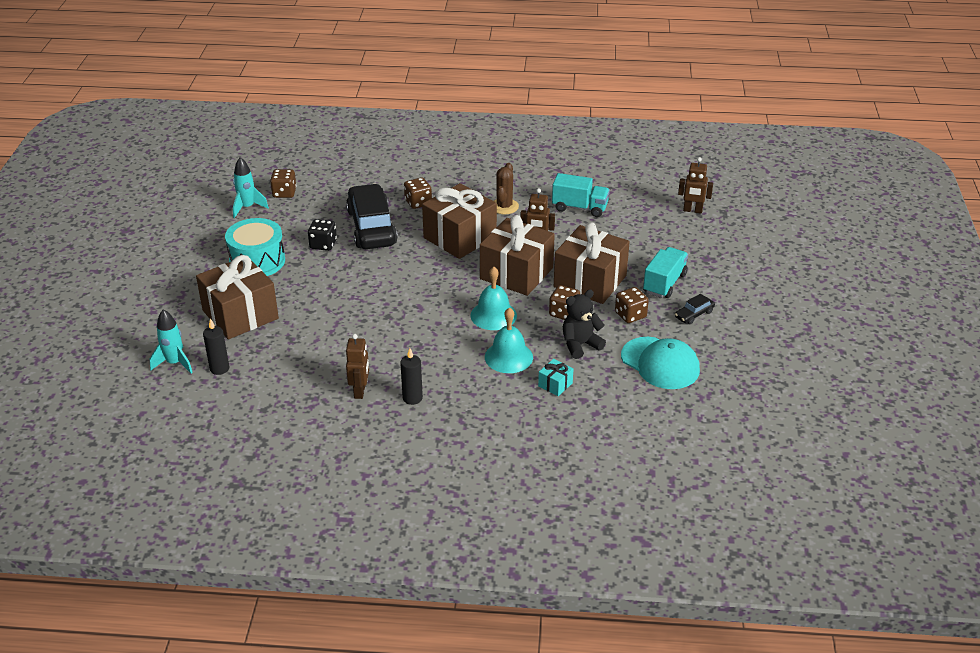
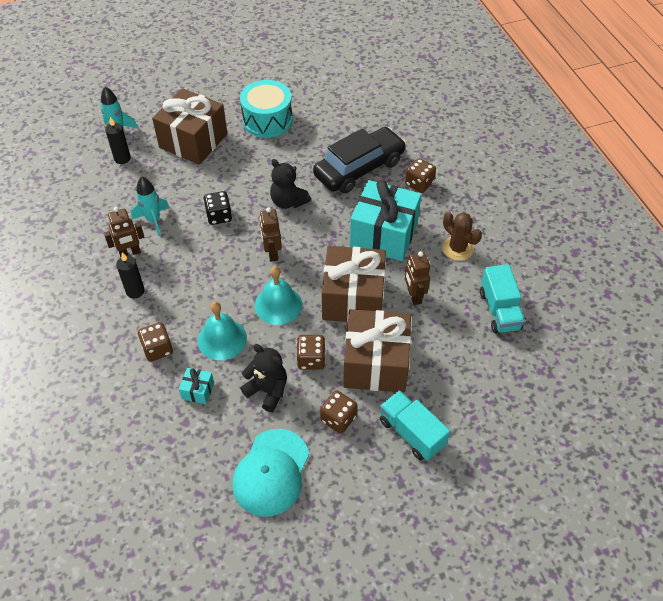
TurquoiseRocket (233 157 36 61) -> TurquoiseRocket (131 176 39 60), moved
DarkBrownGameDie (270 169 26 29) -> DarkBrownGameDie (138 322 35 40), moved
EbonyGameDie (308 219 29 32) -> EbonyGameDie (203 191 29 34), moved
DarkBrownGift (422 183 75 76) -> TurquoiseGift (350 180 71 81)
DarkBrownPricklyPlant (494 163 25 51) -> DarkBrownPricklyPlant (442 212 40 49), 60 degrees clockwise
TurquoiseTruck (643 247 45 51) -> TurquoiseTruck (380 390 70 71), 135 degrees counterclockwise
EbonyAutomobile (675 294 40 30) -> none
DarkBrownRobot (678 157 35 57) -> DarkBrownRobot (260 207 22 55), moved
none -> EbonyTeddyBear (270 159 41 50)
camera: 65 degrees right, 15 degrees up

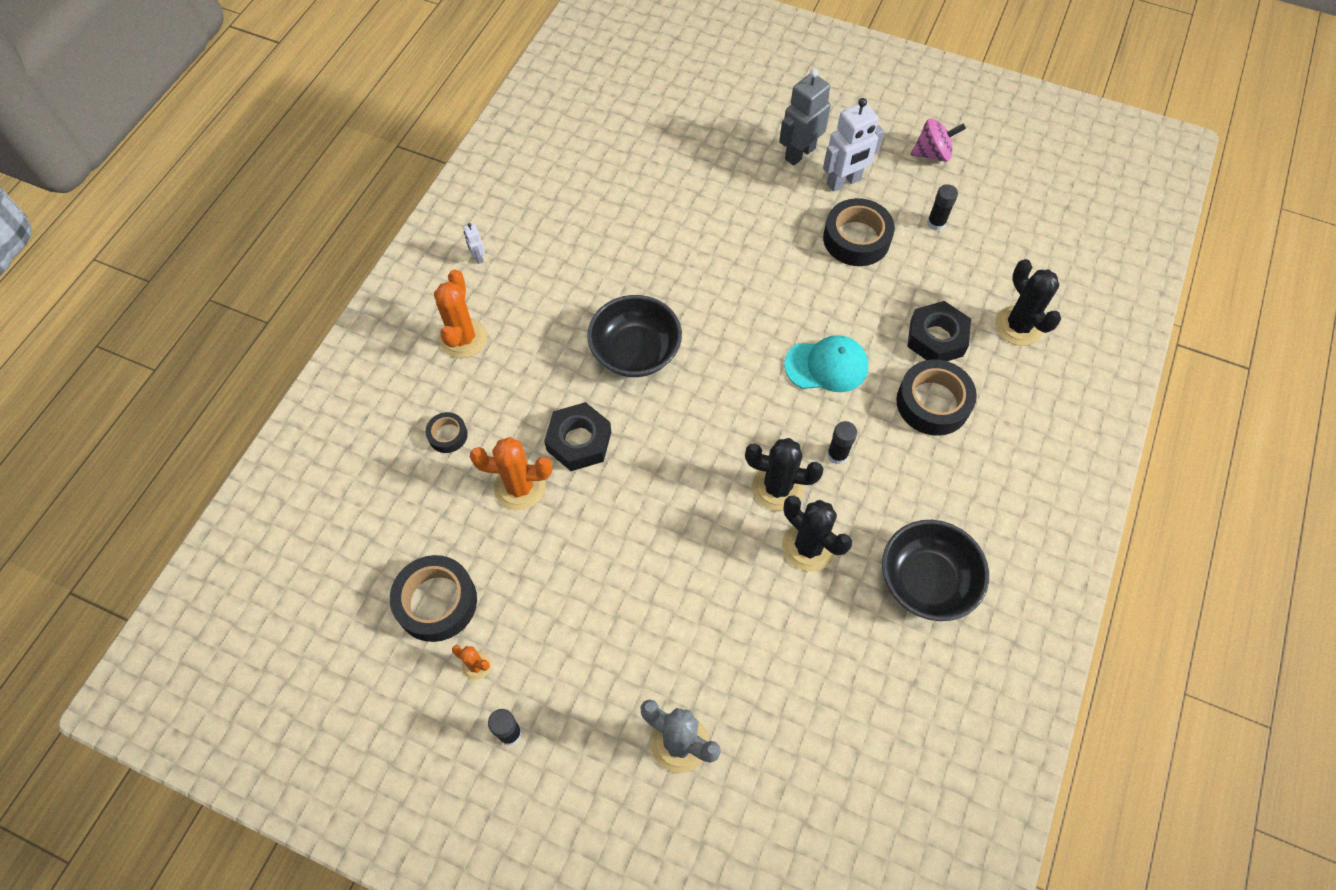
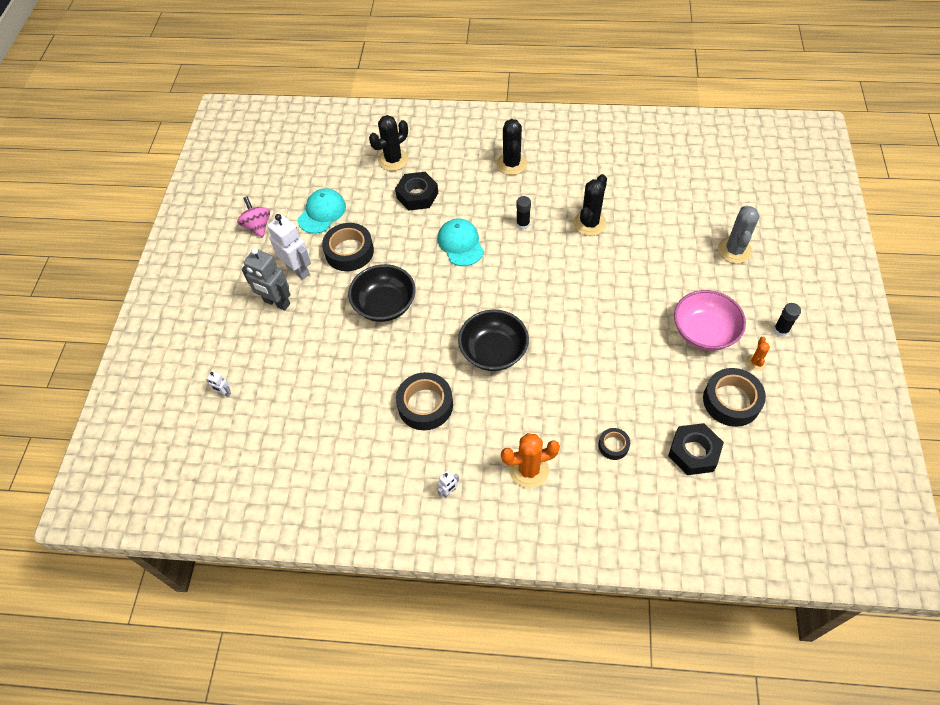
BrightOrangePricklyPlant (470 437 82 73) -> none
EbonyHexNut (544 402 67 69) -> EbonyHexNut (668 423 56 52), moved
EbonyPricklyPlant (745 438 79 73) -> EbonyPricklyPlant (496 119 31 56), moved
EbonyDeepDish (882 520 107 101) -> EbonyDeepDish (348 264 68 58), moved
EbonyTape (896 359 81 77) -> EbonyTape (396 372 57 58), moved
EbonyStickOfGlue (927 184 31 47) -> TurquoiseCap (298 188 48 46)
none -> PureWhiteRobot (206 371 25 26)
none -> PinkDeepDish (674 290 72 61)
camera: 105 degrees left, 5 degrees down

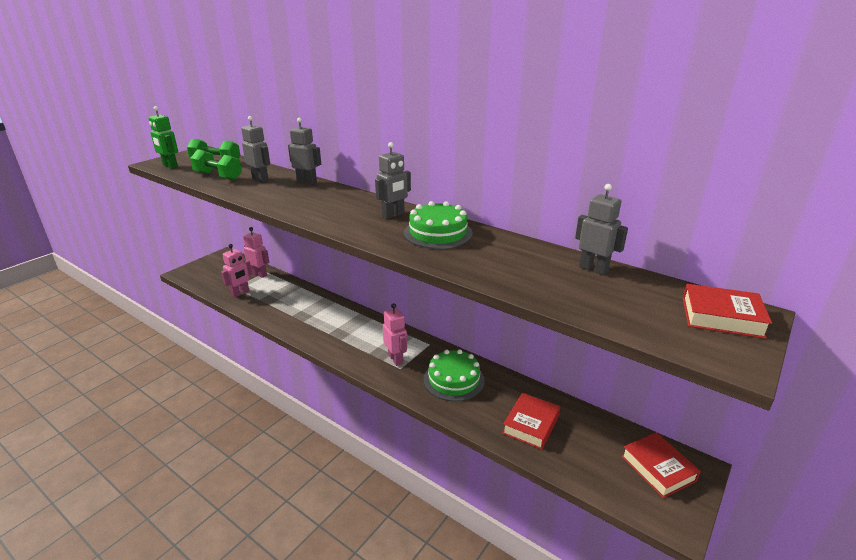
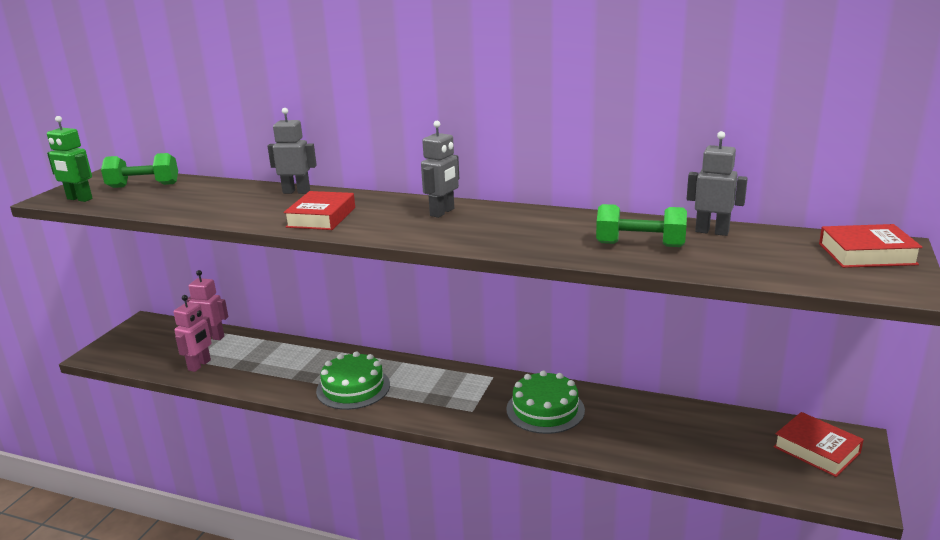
GreenHandWeight (190 149 52 31) -> GreenHandWeight (596 204 91 43), moved
AshGreyRobot (241 116 29 67) -> none
PinkRobot (383 303 24 63) -> none
GreenGateau (404 201 69 48) -> GreenGateau (316 351 74 59), moved
RedBook (502 393 58 56) -> RedBook (283 191 72 39), moved
camera: 15 degrees left, 5 degrees down

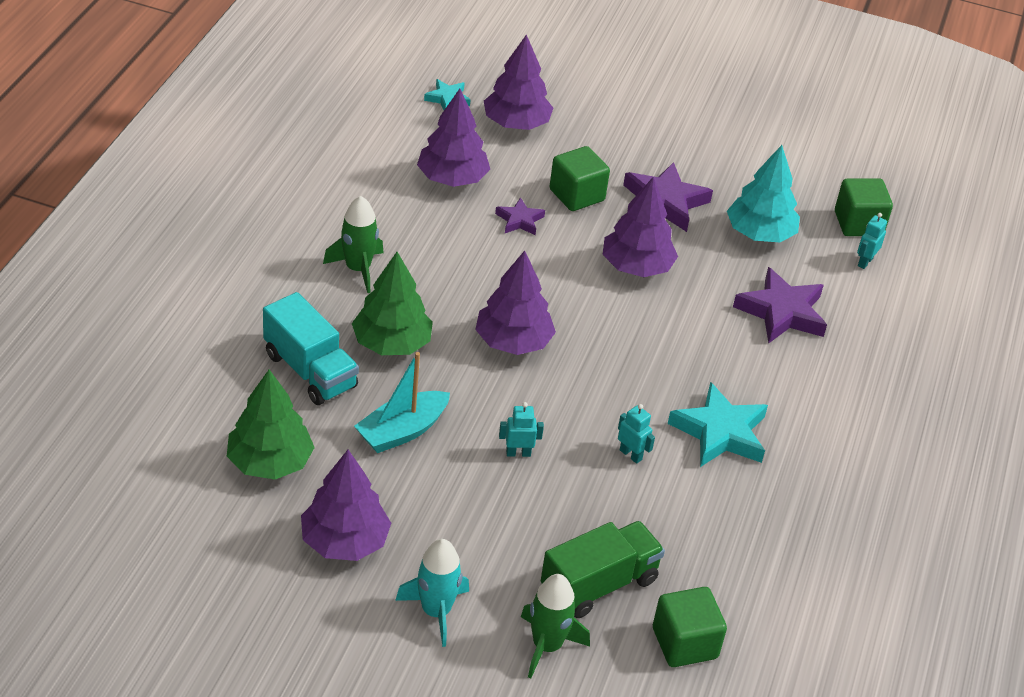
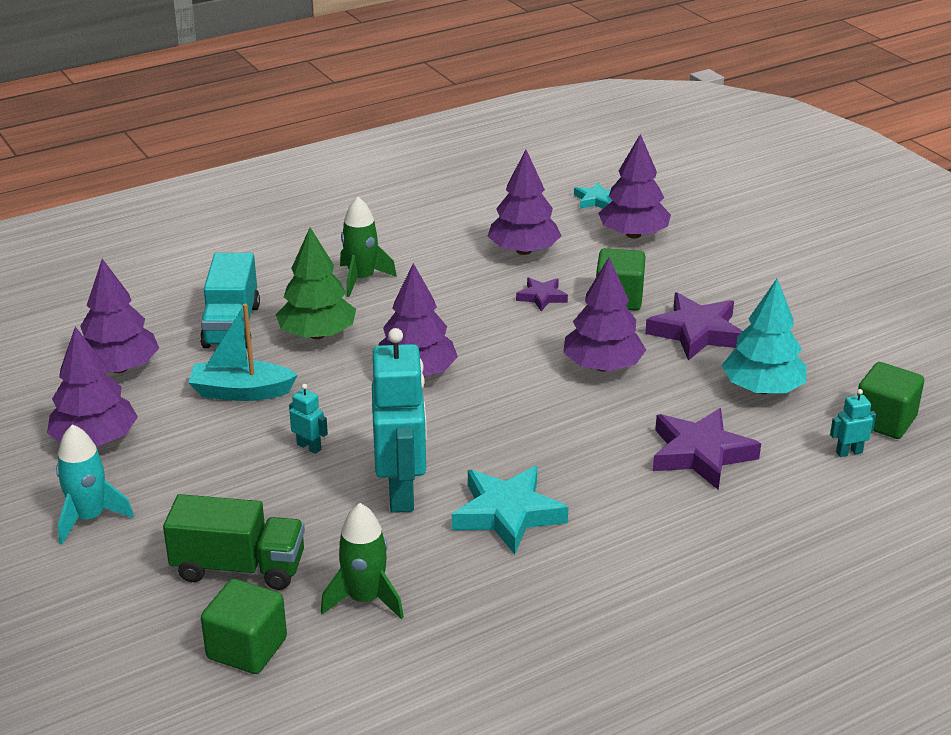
GreenFirTree (227 370 88 110) -> VioletFirTree (80 259 79 114)
GreenRocket (521 574 69 105) -> GreenRocket (321 503 83 116), moved
TurquoiseRobot (618 404 37 60) -> TurquoiseRobot (372 328 55 184), x2.42
camera: 45 degrees right, 10 degrees down

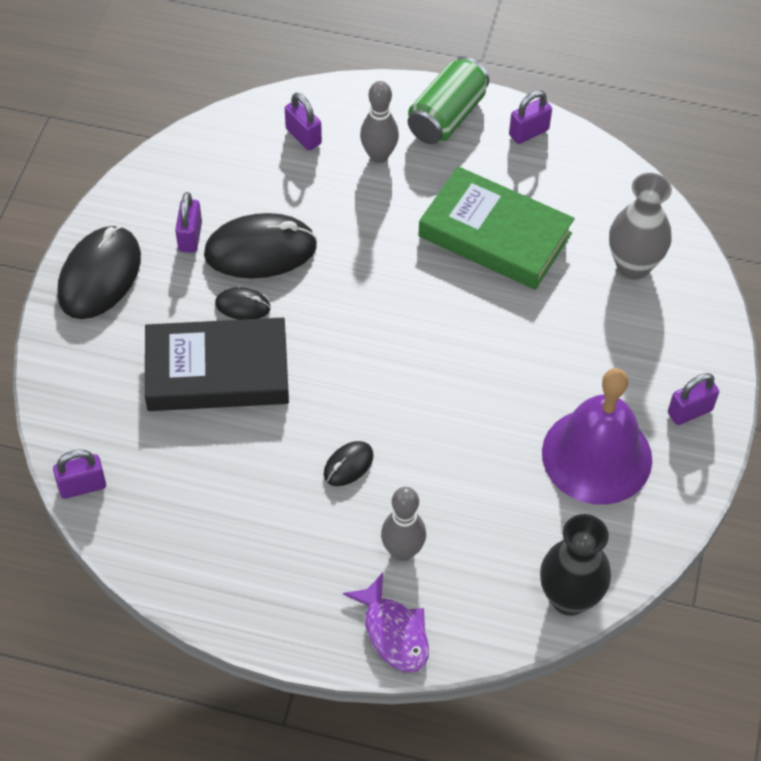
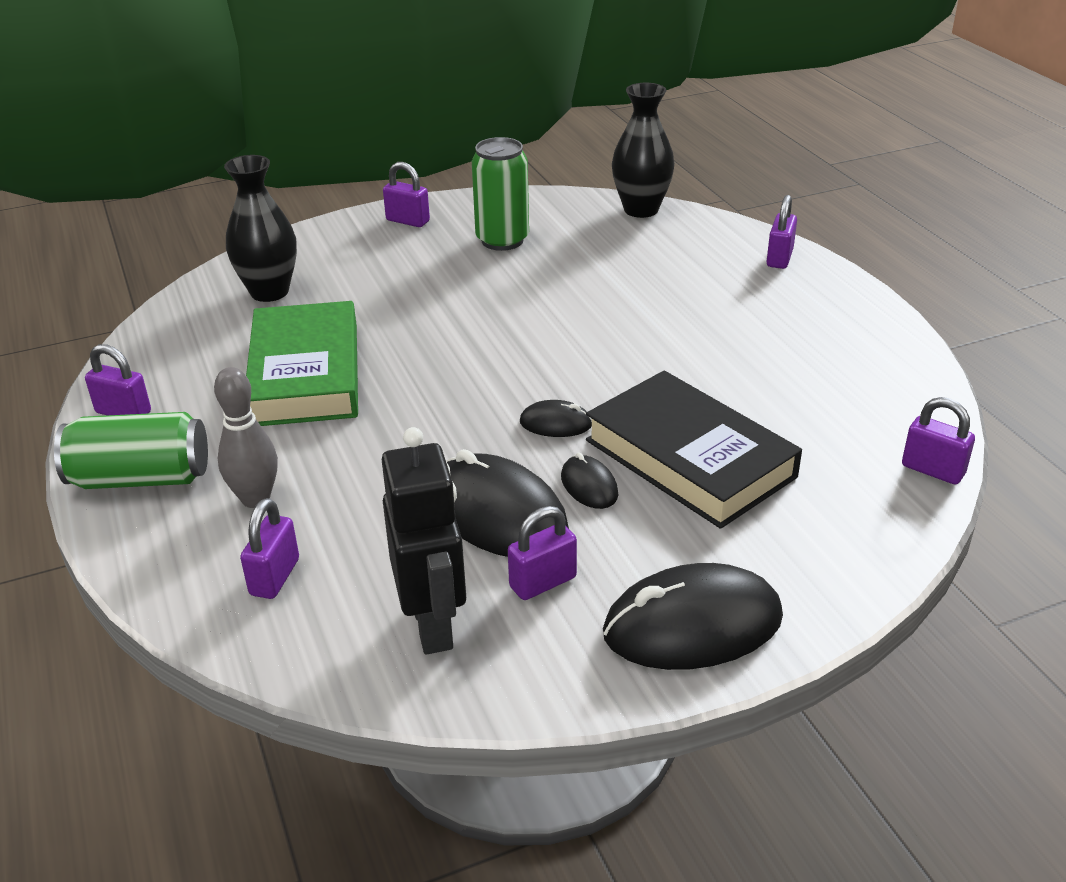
EbonyComputerMouse (323 441 51 45) -> EbonyComputerMouse (520 400 72 37), moved
VioletFishFigure (343 573 86 100) -> VioletLock (766 195 31 74)
AshGreyTenpin (381 487 45 74) -> none
VioletBell (542 368 110 137) -> GreenTin (472 137 57 114)
AshGreyTallVase (609 173 63 107) -> EbonyTallVase (224 155 73 147)
none -> EbonyRobot (382 427 84 228)
camera: 125 degrees left, 20 degrees down

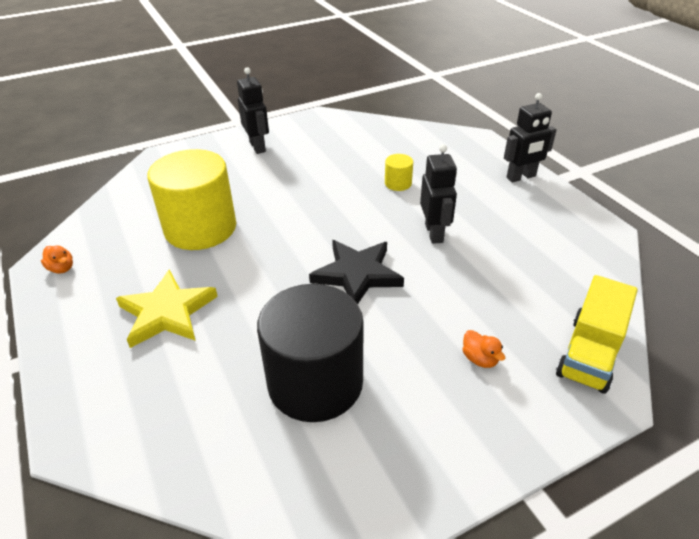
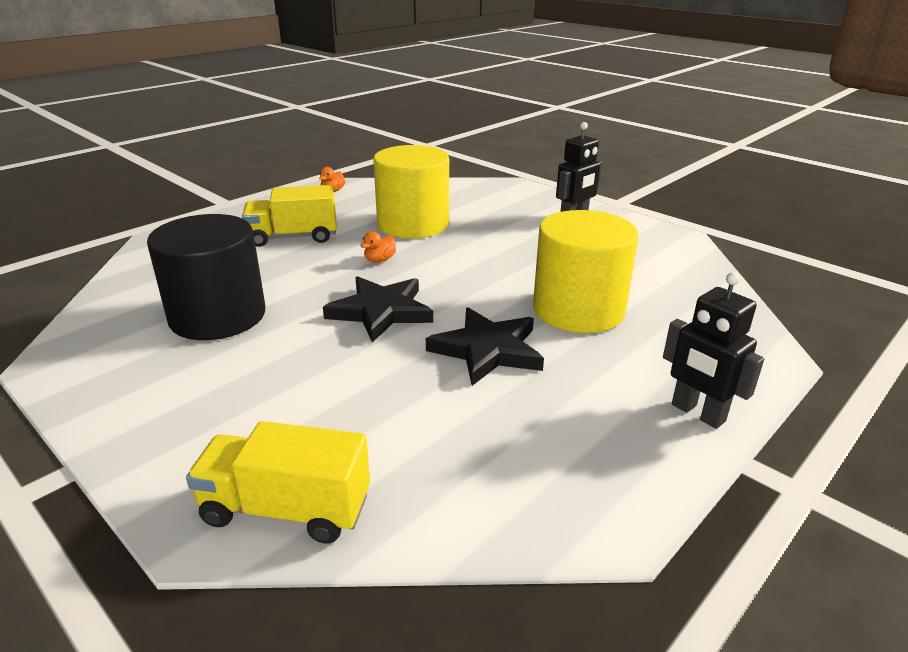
GoldenStarShape (116 270 102 78) -> GoldenTruck (242 185 95 62)
GoldenCylinder (385 154 28 37) -> GoldenCylinder (533 210 106 123), x2.40
EbonyRobot (420 144 37 100) -> EbonyStarShape (426 307 118 79)
BrightOrangeRubberDuck (462 330 43 38) -> BrightOrangeRubberDuck (361 231 35 32), moved
camera: 70 degrees right, 10 degrees down

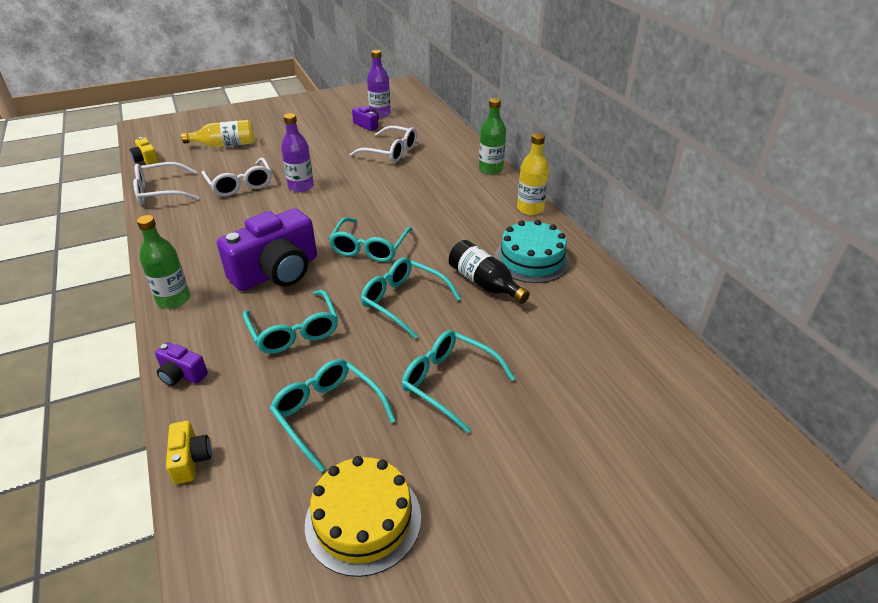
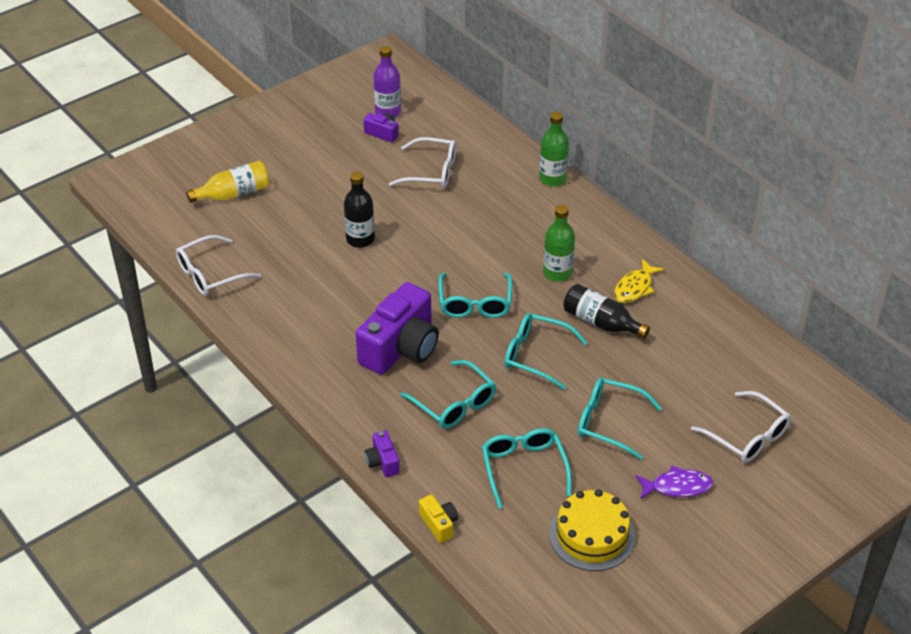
GoldenCompactCamera (129 137 30 28) -> none
GreenDrinkBottle (137 215 53 94) -> GreenDrinkBottle (543 205 32 77), moved
VioletCompactCamera (155 342 53 44) -> VioletCompactCamera (365 430 35 47), 60 degrees clockwise
PureWhiteGlasses (201 158 71 39) -> PureWhiteGlasses (691 391 100 72), moved
TurquoiseGlasses (270 359 126 113) -> TurquoiseGlasses (482 428 90 81), 45 degrees clockwise
VioletDrinkBottle (281 113 33 79) -> EbonyDrinkBottle (344 172 31 76)
TurquoiseGateau (494 220 76 63) -> GoldenFishFigure (614 259 50 44)
GoldenDrinkBottle (517 133 32 82) -> none
none -> VioletFishFigure (635 465 78 34)
camera: 15 degrees left, 5 degrees up

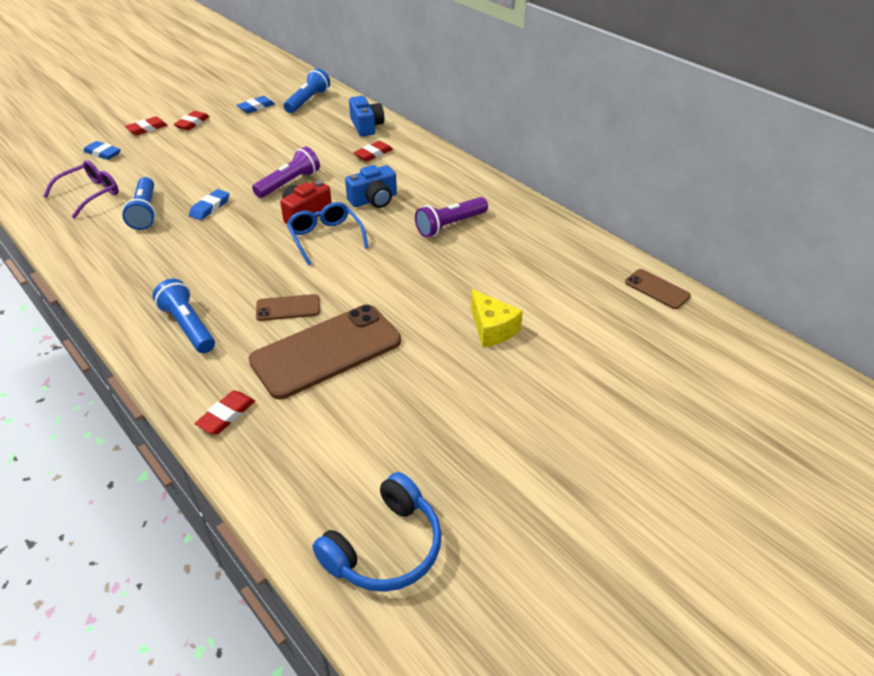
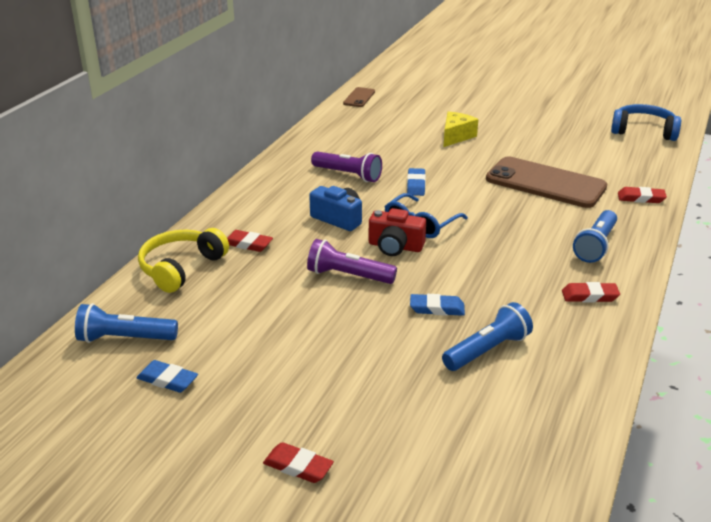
VioletGlasses (43 160 75 59) -> none
RoyalBlueEraser (83 141 38 19) -> RoyalBlueEraser (407 168 19 28), moved
RedEraser (174 111 35 19) -> RedEraser (562 282 58 20), moved
DarkBrownPhone (256 294 64 27) -> none
RoyalBlueCompactCamera (349 96 35 40) -> GoldenHeadset (138 228 91 65)
camera: 115 degrees left, 10 degrees down

